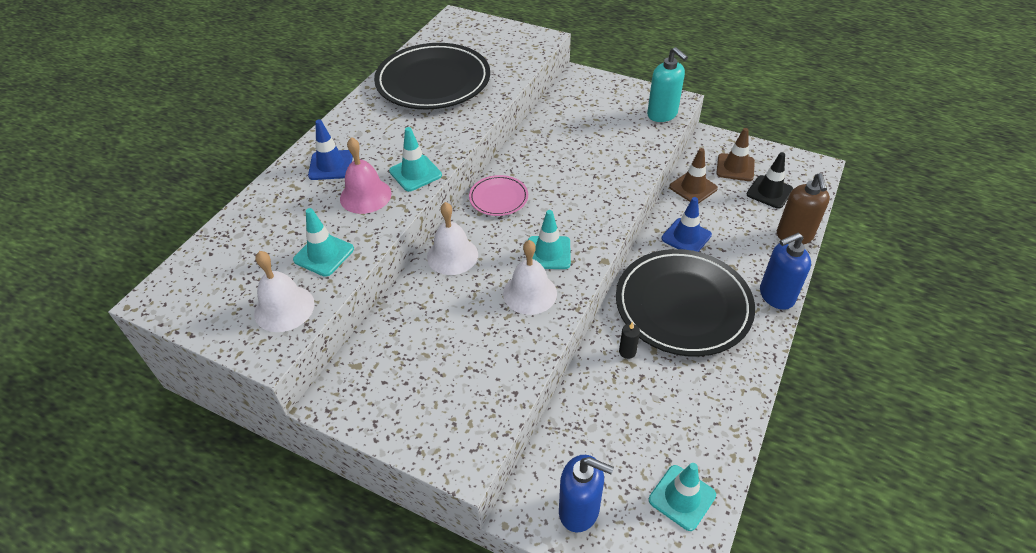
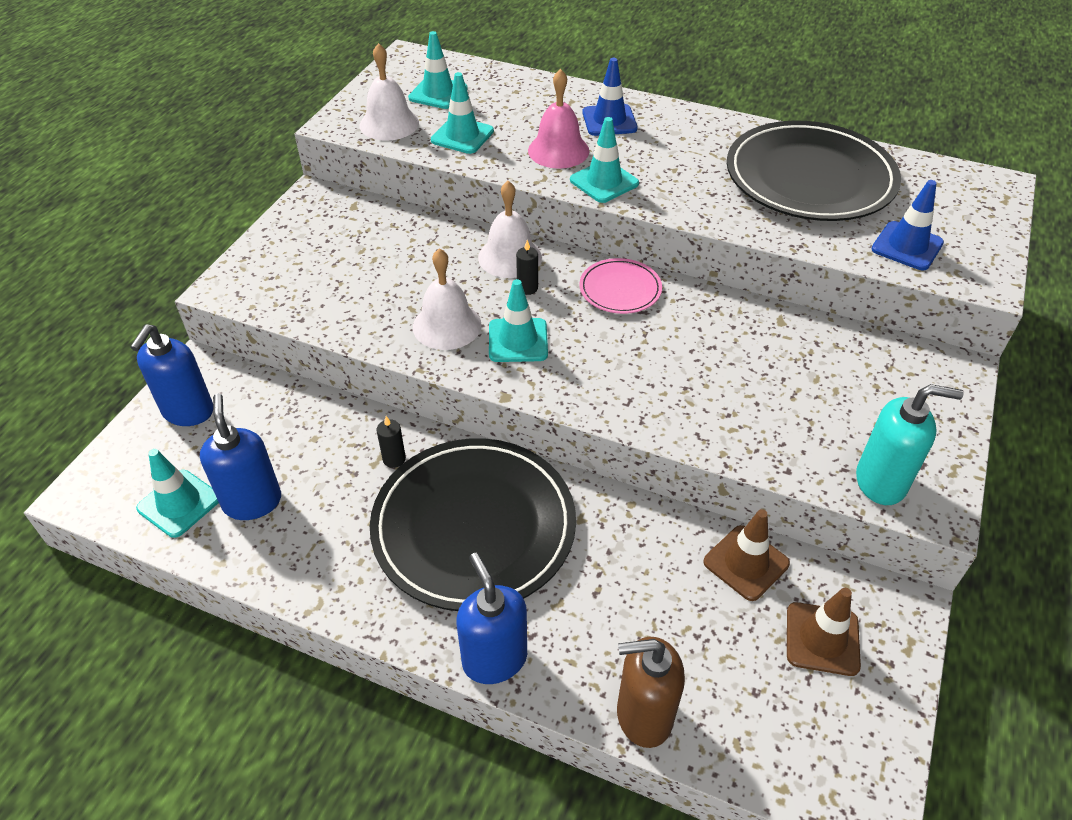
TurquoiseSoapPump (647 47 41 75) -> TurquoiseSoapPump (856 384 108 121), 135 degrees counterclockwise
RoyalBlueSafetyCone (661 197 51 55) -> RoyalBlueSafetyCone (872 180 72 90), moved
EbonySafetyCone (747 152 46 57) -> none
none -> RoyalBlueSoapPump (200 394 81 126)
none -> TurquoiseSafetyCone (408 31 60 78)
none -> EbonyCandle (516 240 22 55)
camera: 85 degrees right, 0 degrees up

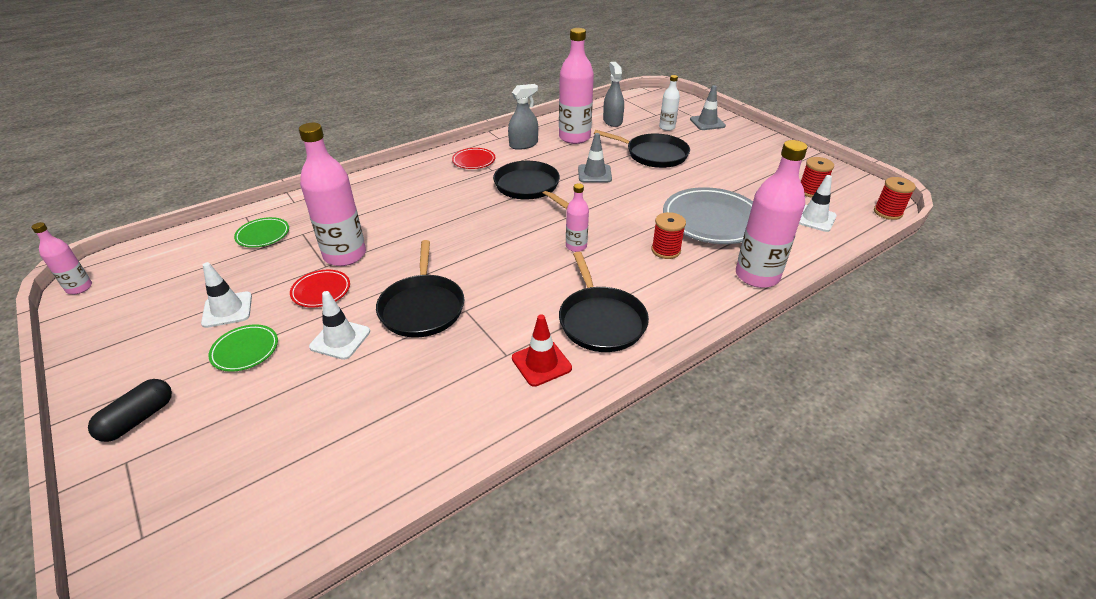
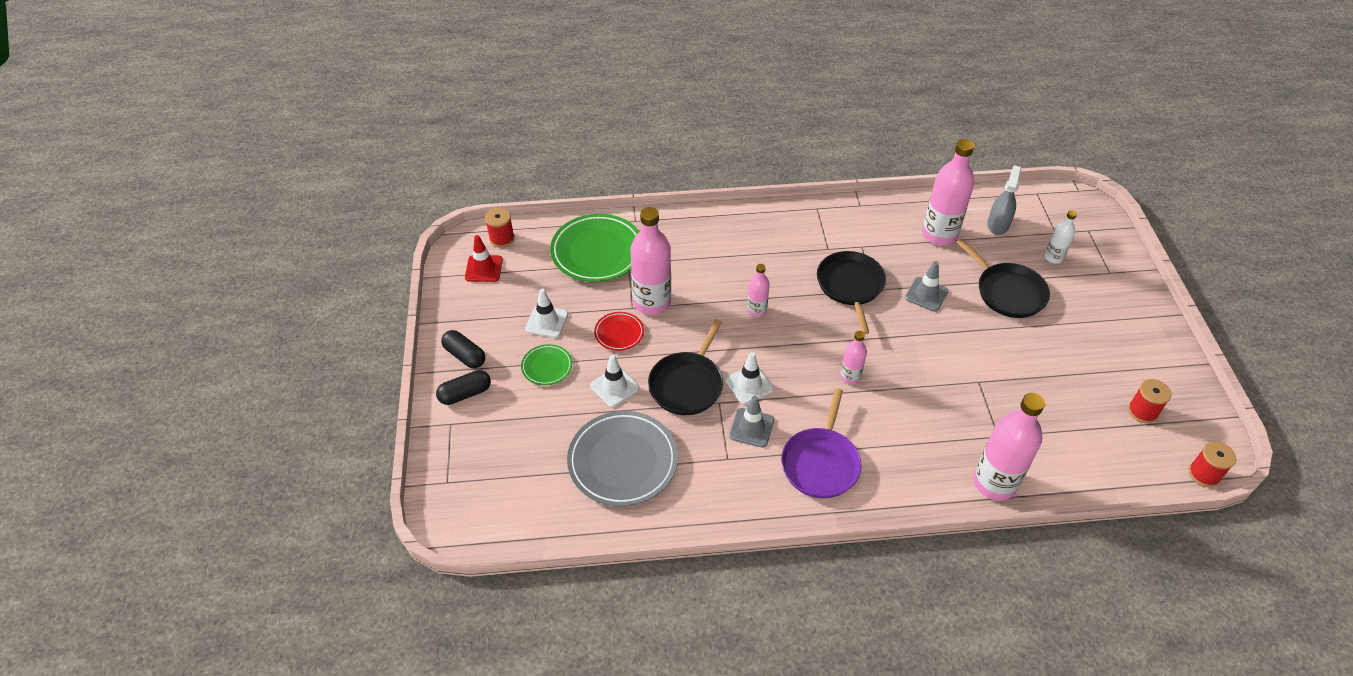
PinkDrinkBottle (31 222 61 72) -> PinkDrinkBottle (747 264 23 53), moved
GreenDinnerPlate (234 217 55 31) -> GreenDinnerPlate (550 214 89 68), x2.00
RedDinnerPlate (452 148 43 21) -> none
AshGreySprayBottle (508 84 30 66) -> none
RedSafetyCone (512 314 60 73) -> RedSafetyCone (465 235 38 47), moved
EbonyFryingPan (559 252 90 100) -> VioletFryingPan (781 388 81 110)
RedBobbin (652 212 34 47) -> RedBobbin (485 208 30 40), moved
AshGreyDinnerPlate (663 187 90 57) -> AshGreyDinnerPlate (567 411 111 95), moved
AshGreySafetyCone (690 85 36 45) -> AshGreySafetyCone (729 396 45 51), moved
PureWhiteSafetyCone (799 175 38 57) -> PureWhiteSafetyCone (726 352 47 52), moved
none -> EbonyPill (441 330 44 38)
camera: 30 degrees right, 10 degrees up

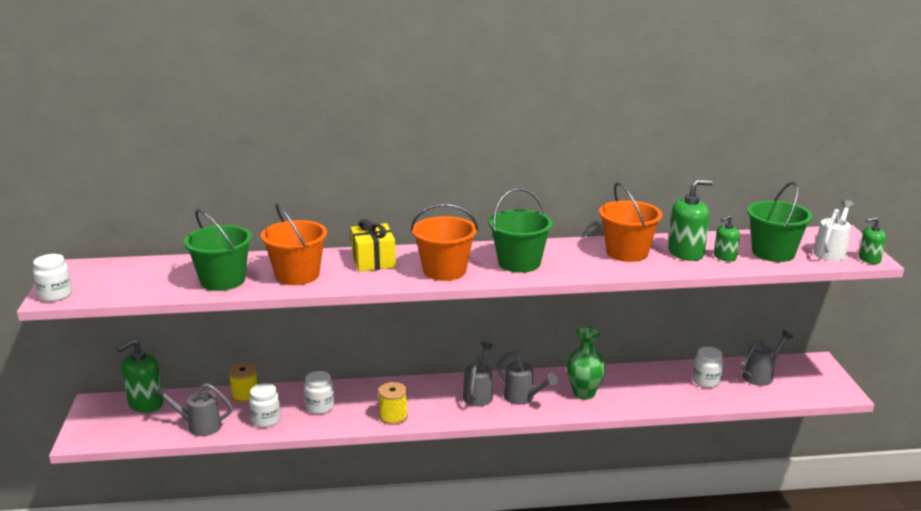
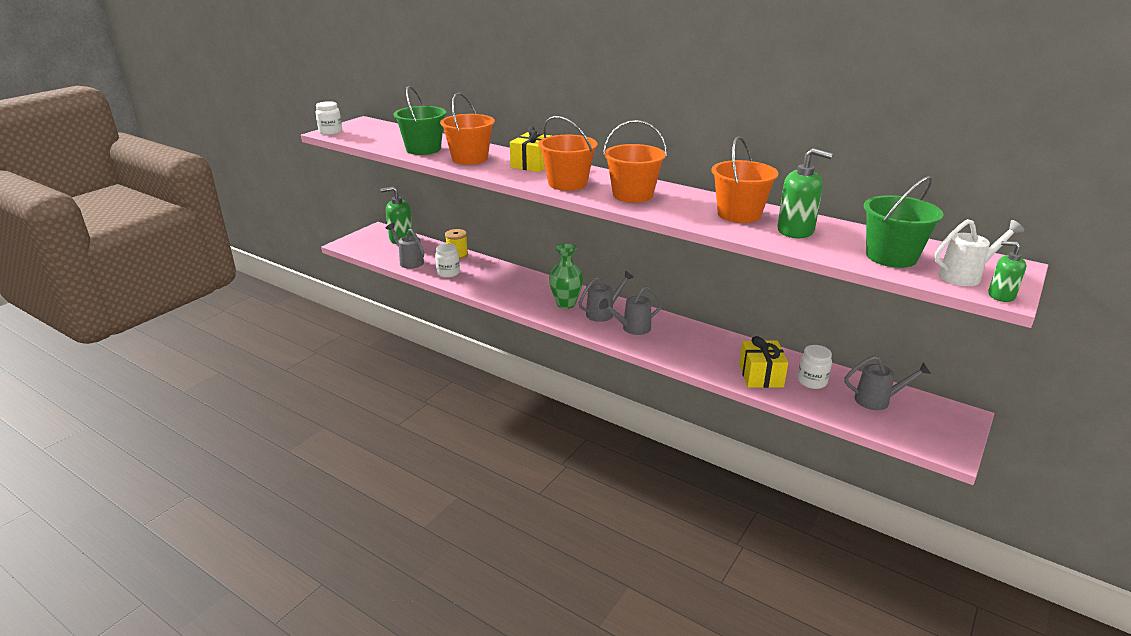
PureWhiteJamJar (304 371 30 43) -> none
GoldenBobbin (378 382 30 43) -> none
GreenPail (489 188 64 85) -> BrightOrangePail (603 120 64 83)
AshGreyWateringPot (497 351 61 54) -> AshGreyWateringPot (599 286 64 49), 75 degrees clockwise
GreenTallVase (567 327 39 73) -> GreenTallVase (549 243 34 66), moved
GreenSoapPump (714 215 26 47) -> none
none -> GoldenGift (739 336 49 52)
camera: 40 degrees right, 5 degrees up

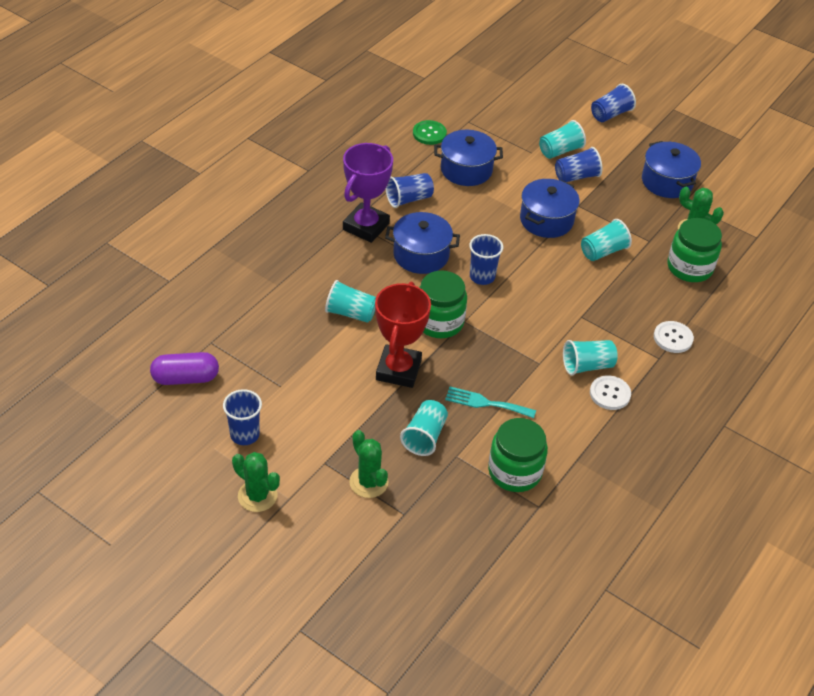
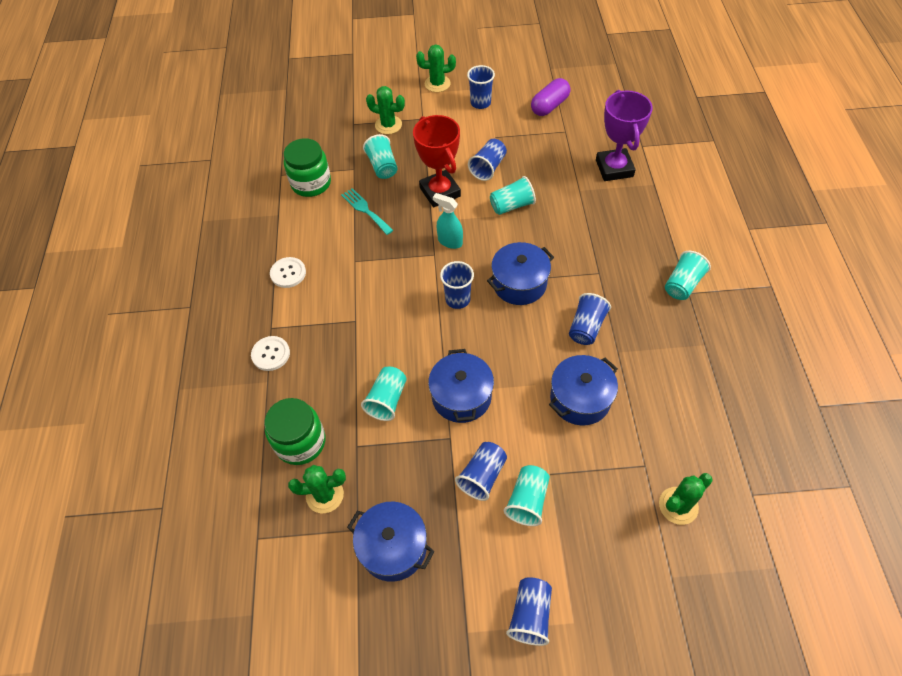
VioletTrophy (343 143 50 100) -> VioletTrophy (596 90 57 91), moved
GreenButton (413 120 34 25) -> none
GreenJamJar (419 270 48 68) -> TurquoiseSprayBottle (433 193 30 56)
TurquoiseDinnerFork (445 387 91 31) -> TurquoiseDinnerFork (341 188 52 47), 105 degrees counterclockwise
TurquoiseTumbler (563 340 55 36) -> TurquoiseTumbler (665 251 46 49), moved
none -> RoyalBlueTumbler (468 139 39 42)
none -> GreenPricklyPlant (659 473 54 52)
camera: 145 degrees right, 10 degrees up

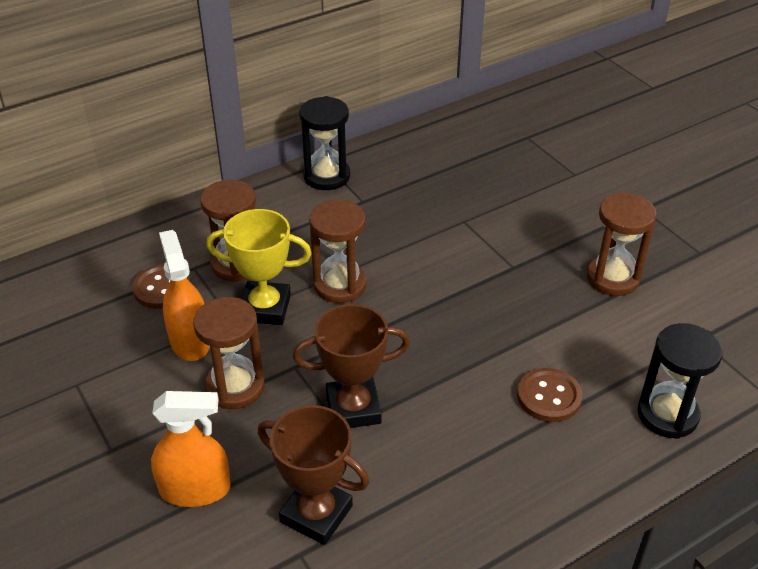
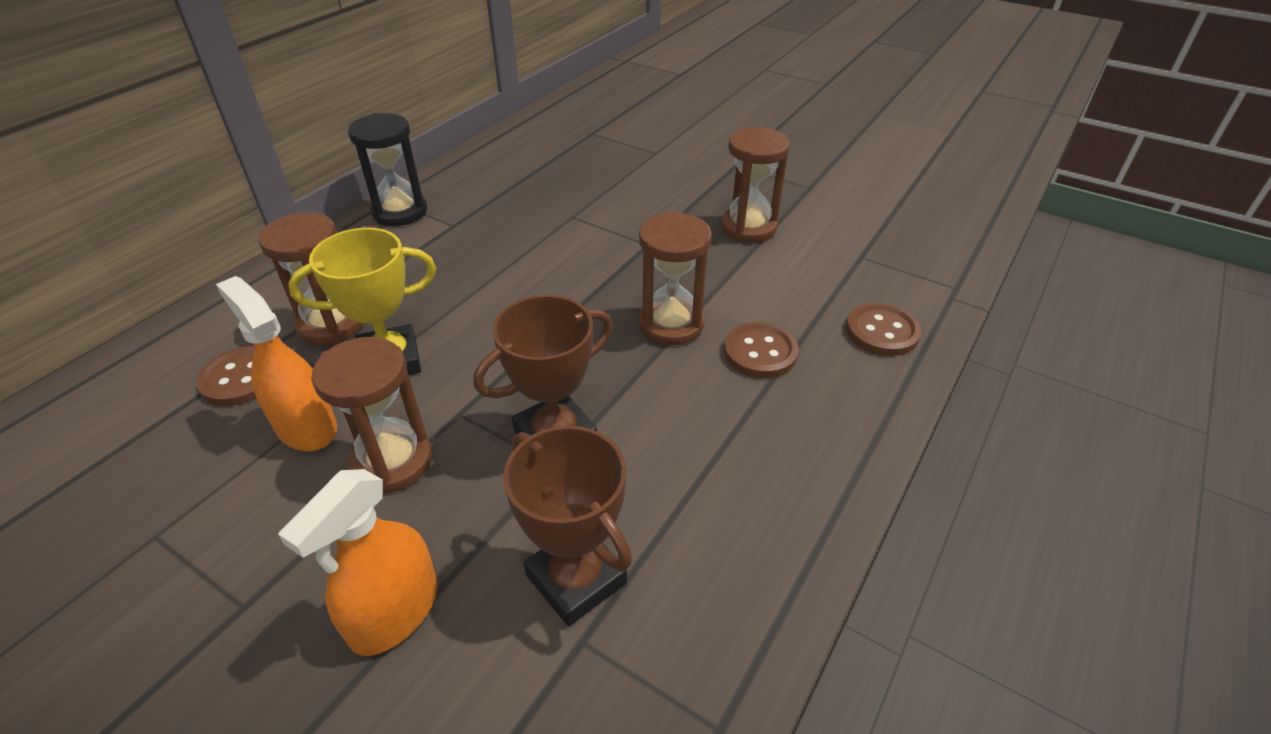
BrightOrangeSprayBottle (151 391 80 116) -> BrightOrangeSprayBottle (278 469 160 187), 150 degrees clockwise
DarkBrownTrophy (258 405 111 140) -> DarkBrownTrophy (503 426 129 200), 45 degrees clockwise
DarkBrownSandTimer (309 200 58 103) -> DarkBrownSandTimer (639 211 73 135), moved
EbonySandTimer (637 323 86 116) -> DarkBrownButton (846 303 75 53)
camera: 25 degrees left, 0 degrees up

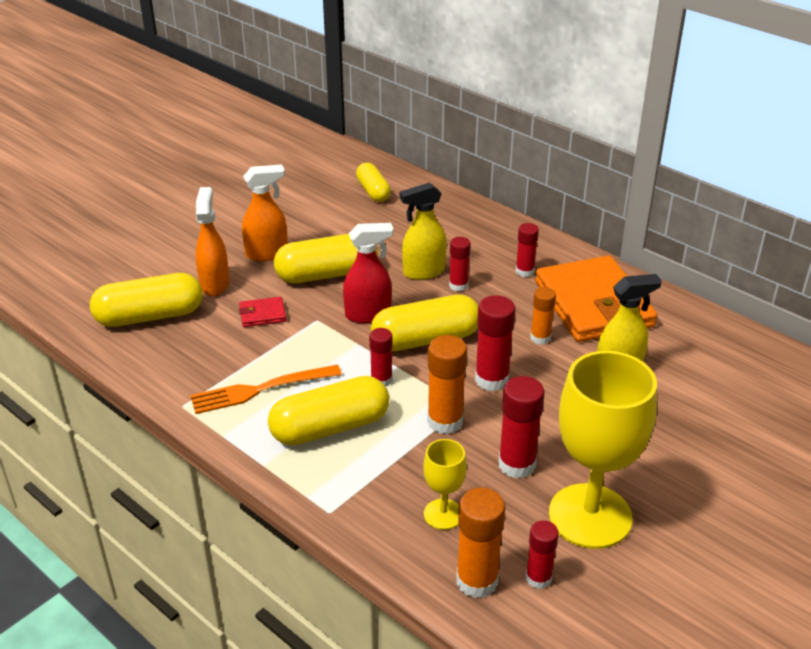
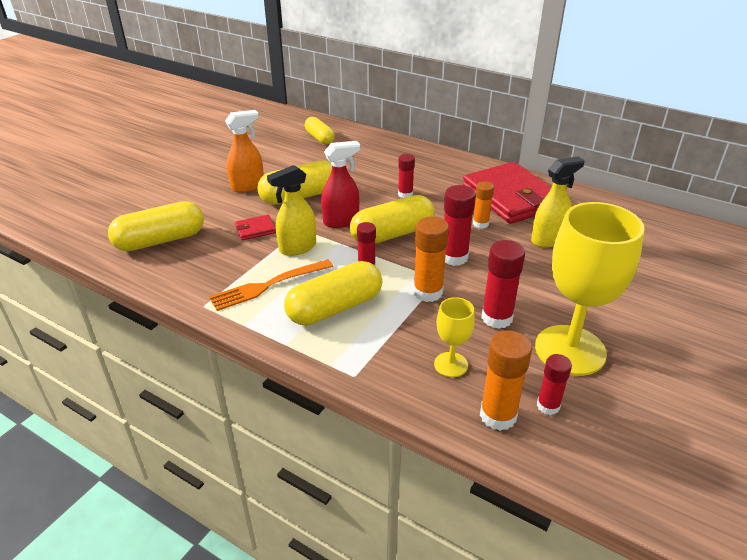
BrightOrangeSprayBottle (195 187 34 109) -> none
GoldenSprayBottle (399 183 48 97) -> GoldenSprayBottle (267 165 49 91), moved
RedStickOfGlue (516 223 23 54) -> none
BrightOrangeWallet (535 256 122 86) -> RedWallet (463 162 89 62)
camera: 10 degrees left, 0 degrees up

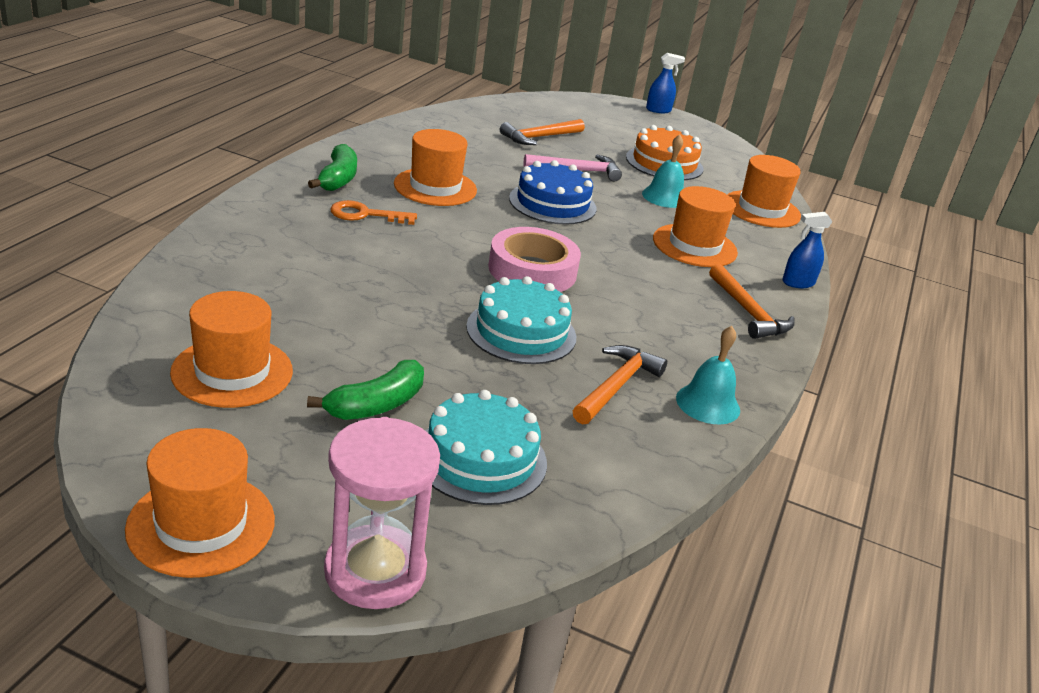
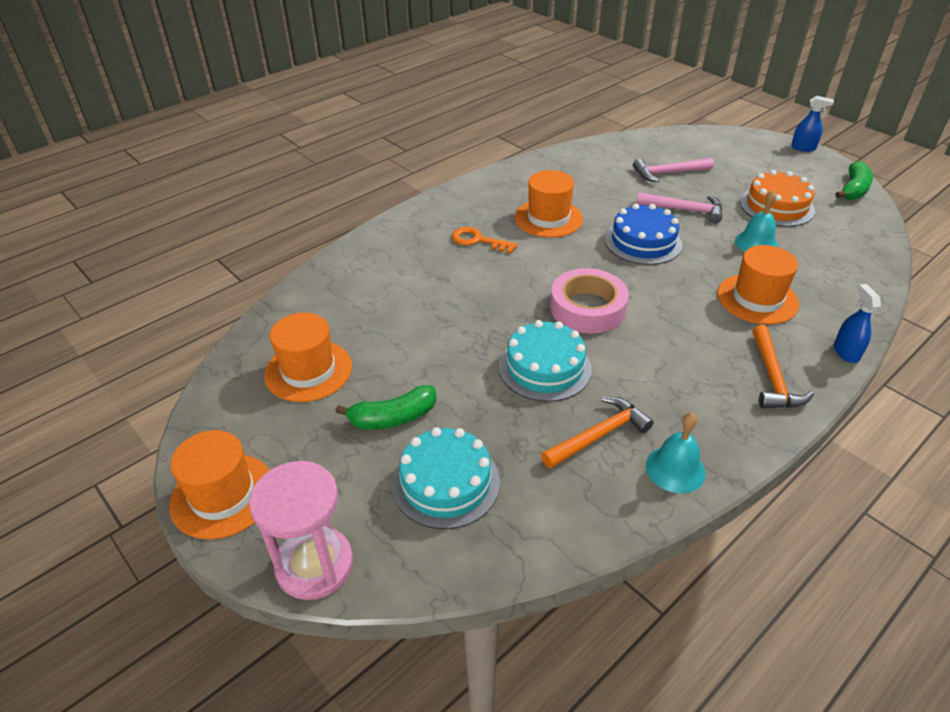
GreenBananaFruit (308 144 49 47) -> GreenBananaFruit (835 161 38 39), moved
BrightOrangeHammer (500 119 85 26) -> PinkHammer (633 158 81 24)
BrightOrangeTallHat (727 155 74 73) -> none
RoyalBlueSprayBottle (782 212 50 76) -> RoyalBlueSprayBottle (834 284 47 79), 75 degrees clockwise
camera: 30 degrees right, 10 degrees up

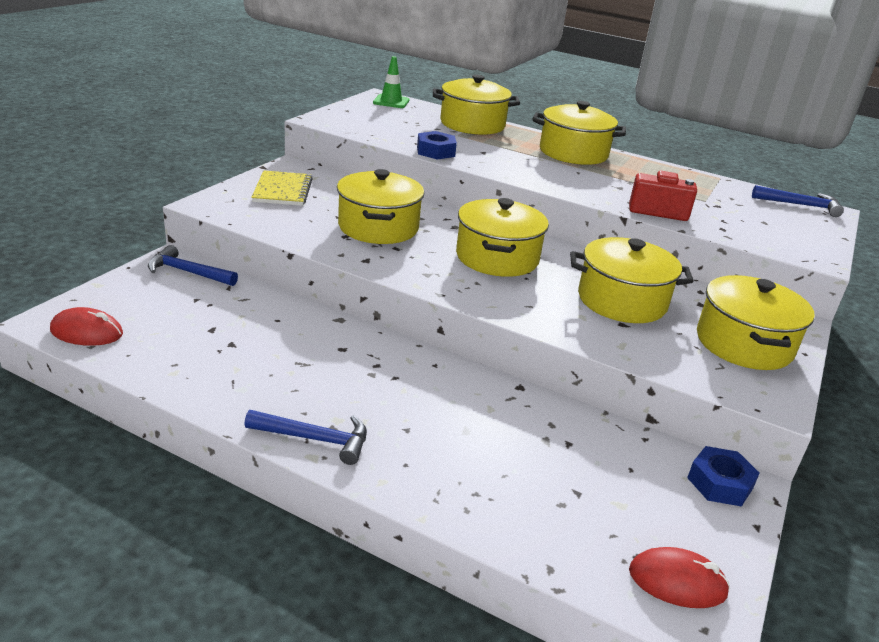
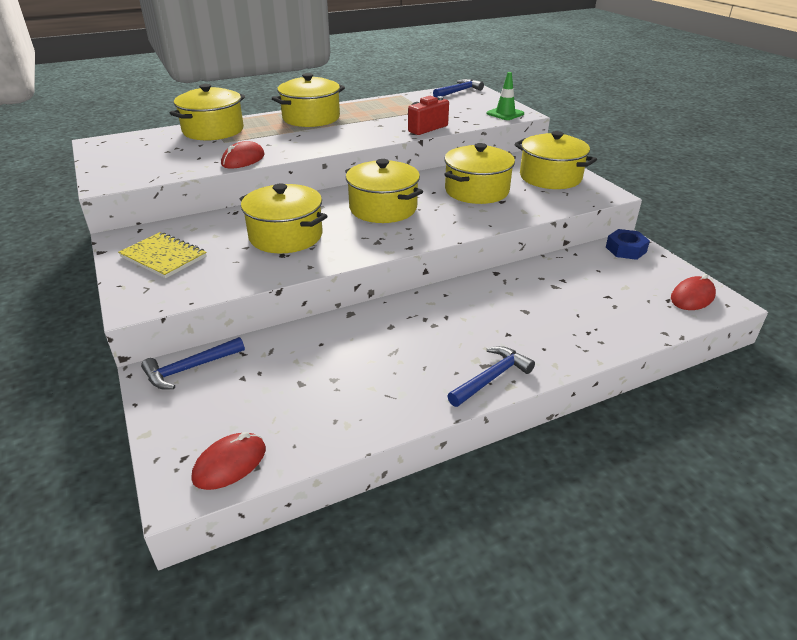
GreenSafetyCone (373 56 36 52) -> GreenSafetyCone (487 72 37 48), moved
RoyalBlueHexNut (417 131 40 29) -> RedComputerMouse (221 141 44 28)
camera: 50 degrees left, 5 degrees up

